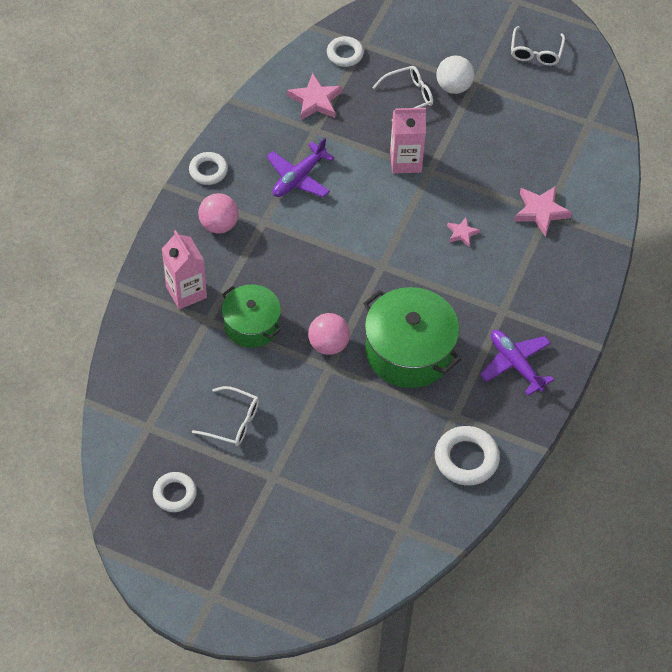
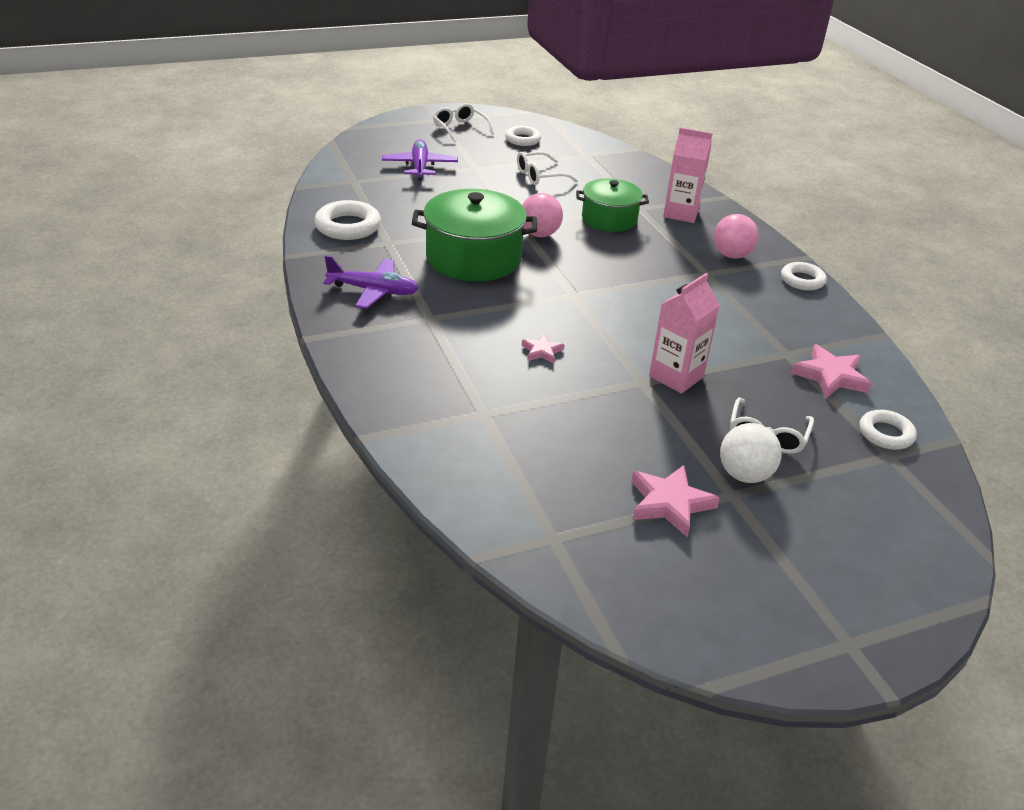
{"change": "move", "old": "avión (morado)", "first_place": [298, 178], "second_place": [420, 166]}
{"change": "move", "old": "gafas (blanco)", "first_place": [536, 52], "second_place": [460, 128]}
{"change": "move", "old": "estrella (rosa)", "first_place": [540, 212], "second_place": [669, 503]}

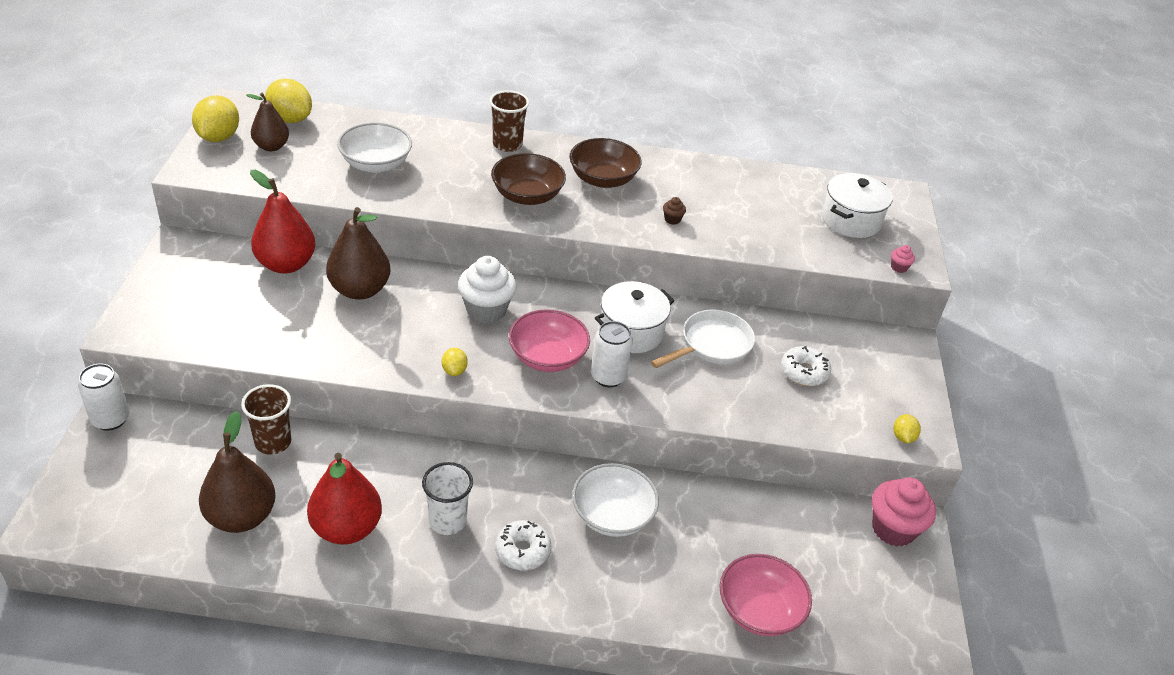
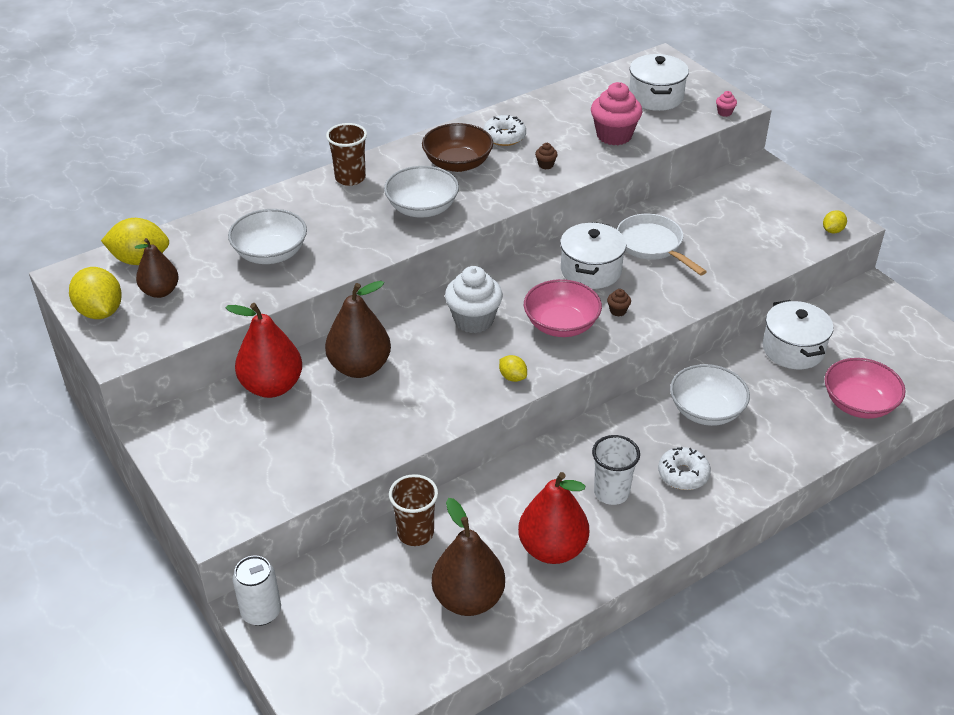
{"change": "insert", "new": "olla (blanco)", "second_place": [793, 349]}
{"change": "move", "old": "rosquilla (blanco)", "first_place": [804, 372], "second_place": [504, 137]}
{"change": "move", "old": "magdalena (rosa)", "first_place": [893, 529], "second_place": [614, 135]}
{"change": "replace", "old": "lata (blanco)", "new": "magdalena (marrón)", "first_place": [608, 377], "second_place": [618, 311]}
{"change": "recolor", "old": "cuenco (marrón)", "new": "cuenco (blanco)", "first_place": [527, 195], "second_place": [422, 208]}
{"change": "rotate", "old": "sartén (blanco)", "first_place": [712, 345], "second_place": [652, 245], "degrees": -45}
{"change": "rotate", "old": "limón (amarillo)", "first_place": [903, 437], "second_place": [832, 230], "degrees": 75}

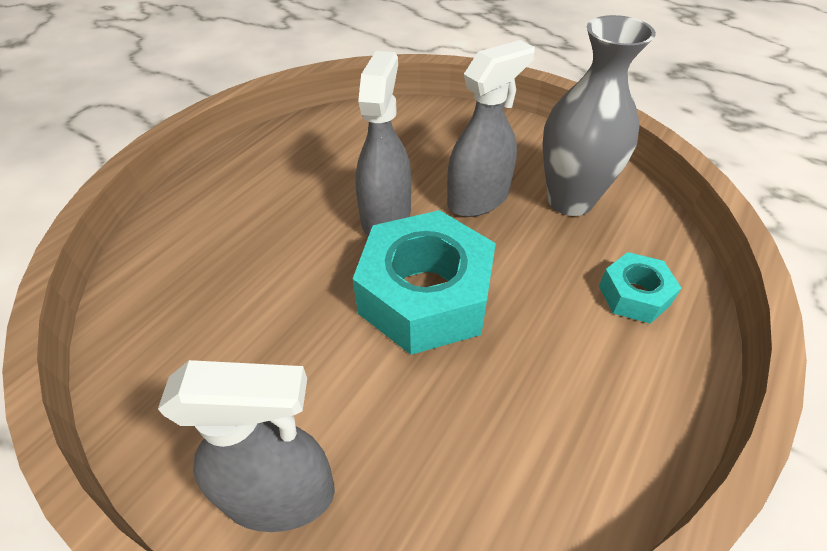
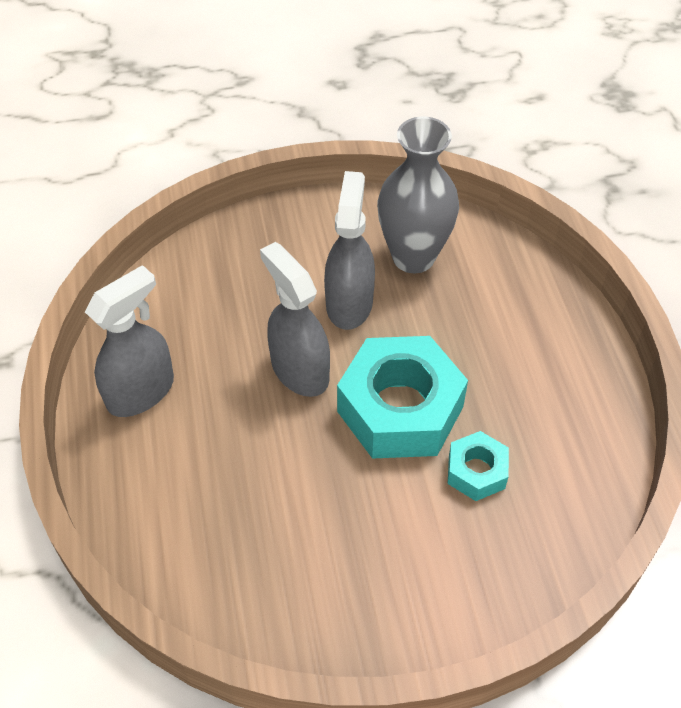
{"change": "move", "old": "pulverizador (gris)", "first_place": [280, 494], "second_place": [141, 391]}
{"change": "move", "old": "tuerca (turquesa)", "first_place": [634, 295], "second_place": [476, 471]}

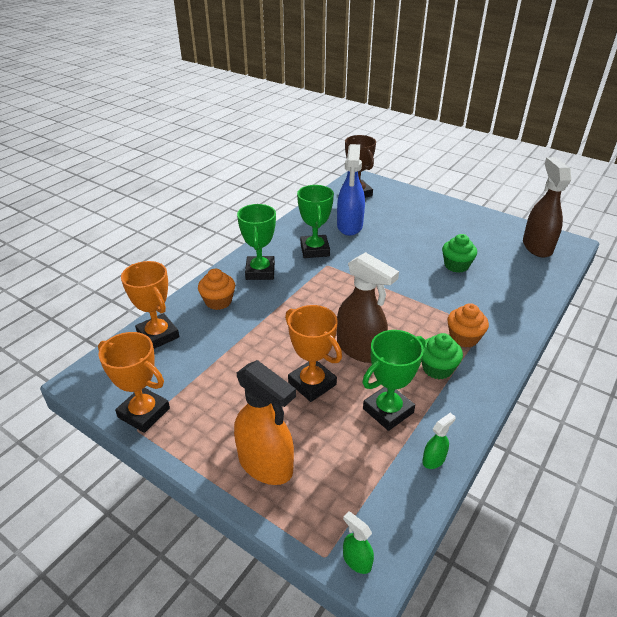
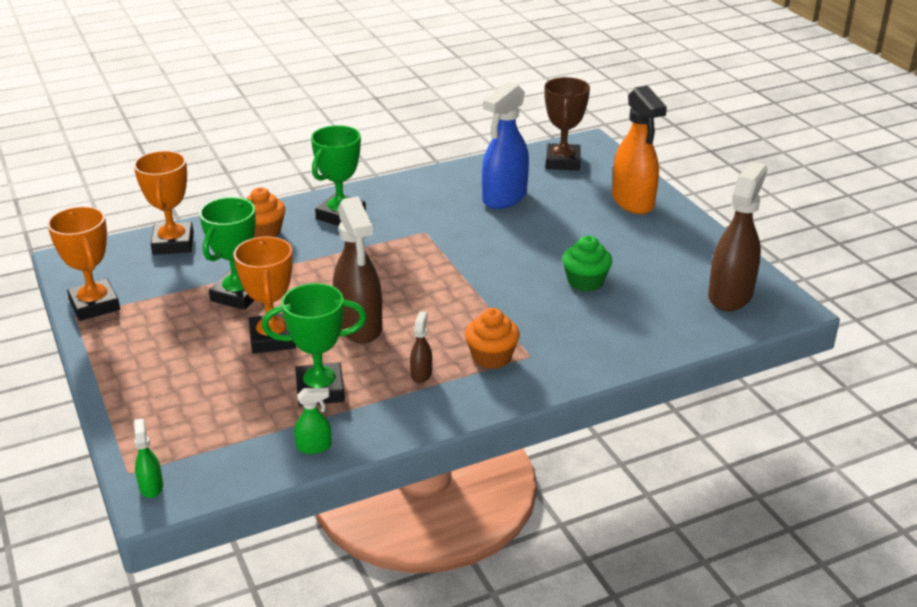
{"change": "move", "old": "pulverizador (naranja)", "first_place": [266, 464], "second_place": [633, 202]}
{"change": "move", "old": "trofeo (verde)", "first_place": [315, 250], "second_place": [238, 295]}
{"change": "replace", "old": "magdalena (verde)", "new": "pulverizador (marrón)", "first_place": [437, 368], "second_place": [421, 374]}

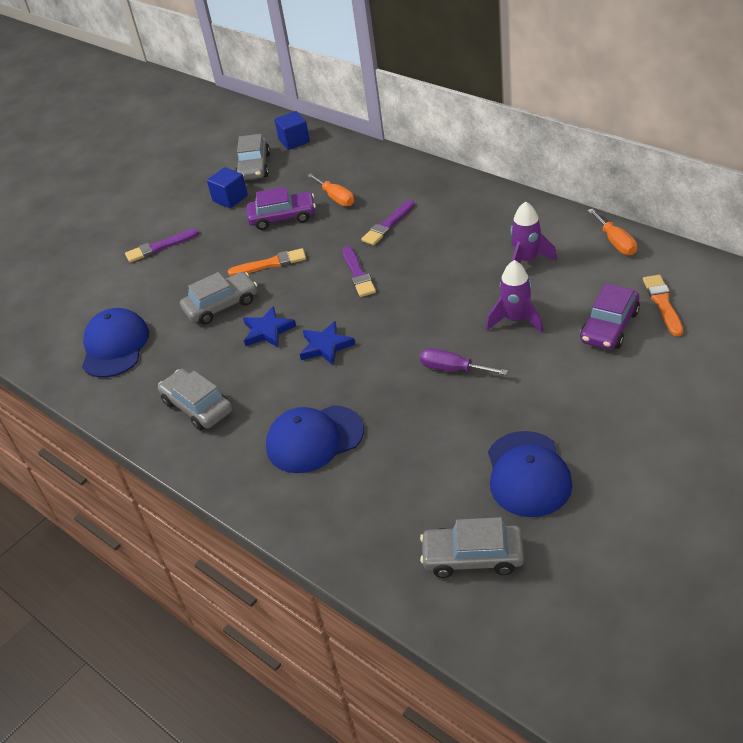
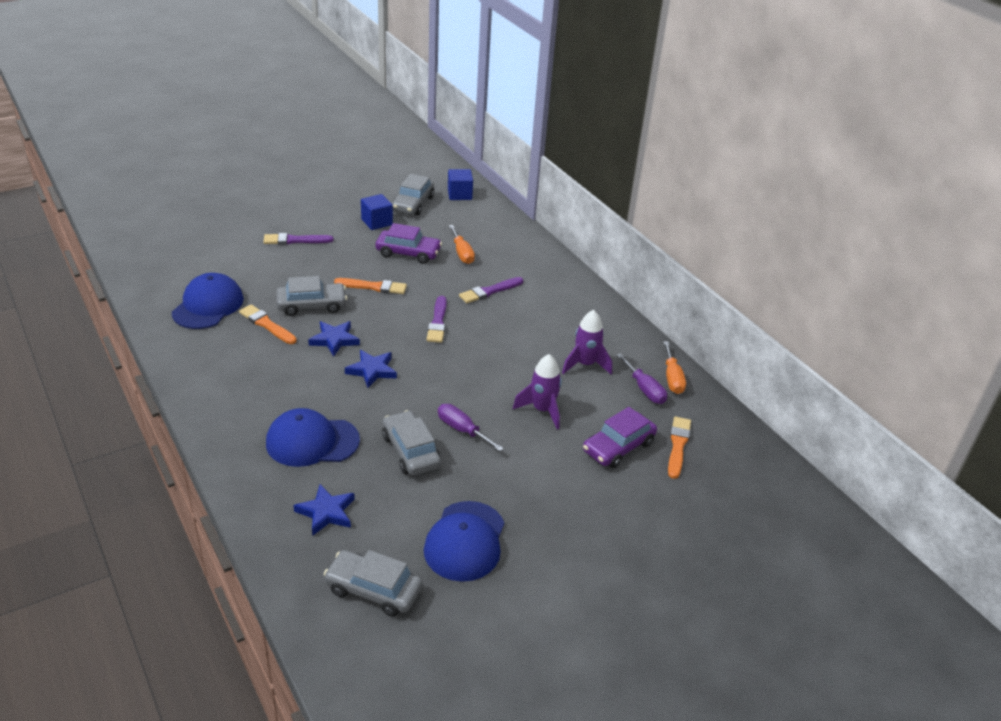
{"change": "insert", "new": "pincel (naranja)", "second_place": [267, 324]}
{"change": "insert", "new": "estrella (azul)", "second_place": [326, 512]}
{"change": "insert", "new": "destornillador (morado)", "second_place": [644, 389]}
{"change": "move", "old": "coche (gris)", "first_place": [197, 407], "second_place": [410, 451]}

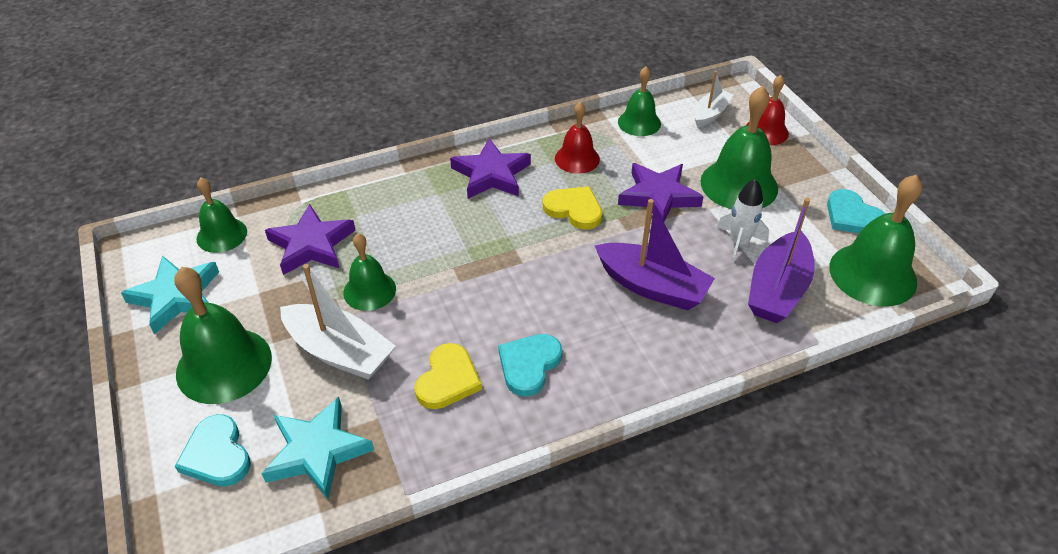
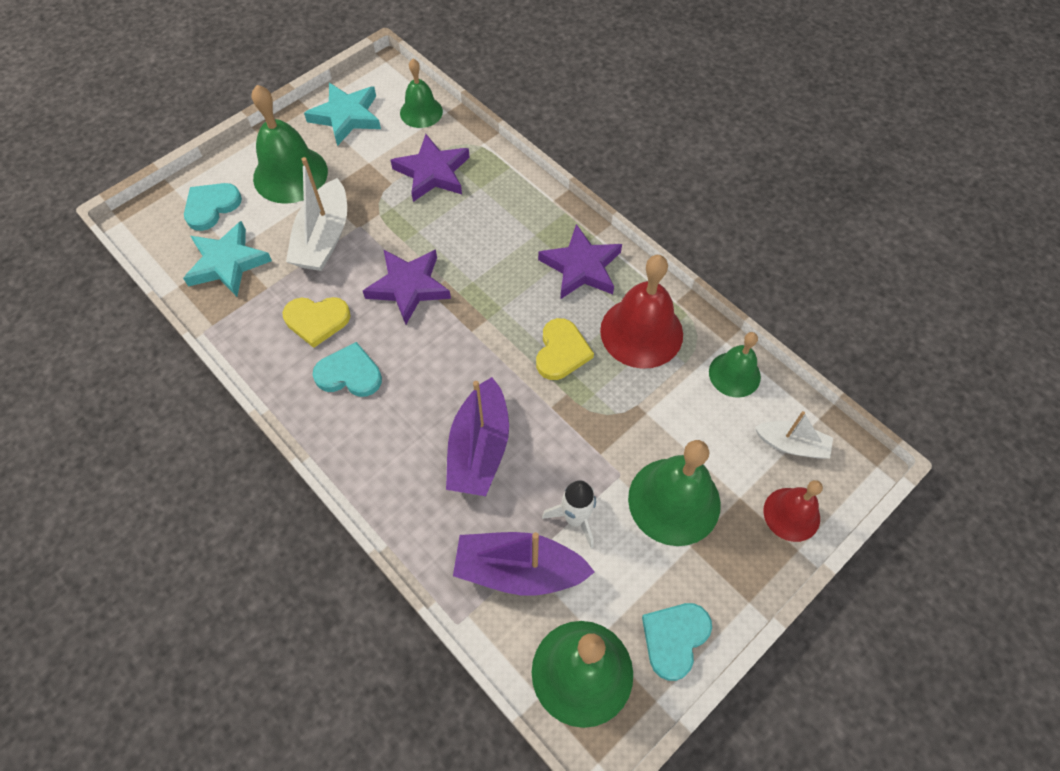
{"change": "delete", "old": "campana (verde)", "first_place": [369, 290]}
{"change": "move", "old": "estrella (morado)", "first_place": [658, 196], "second_place": [409, 287]}
{"change": "resize", "old": "campana (rojo)", "first_place": [577, 158], "second_place": [641, 332], "factor": 1.65}

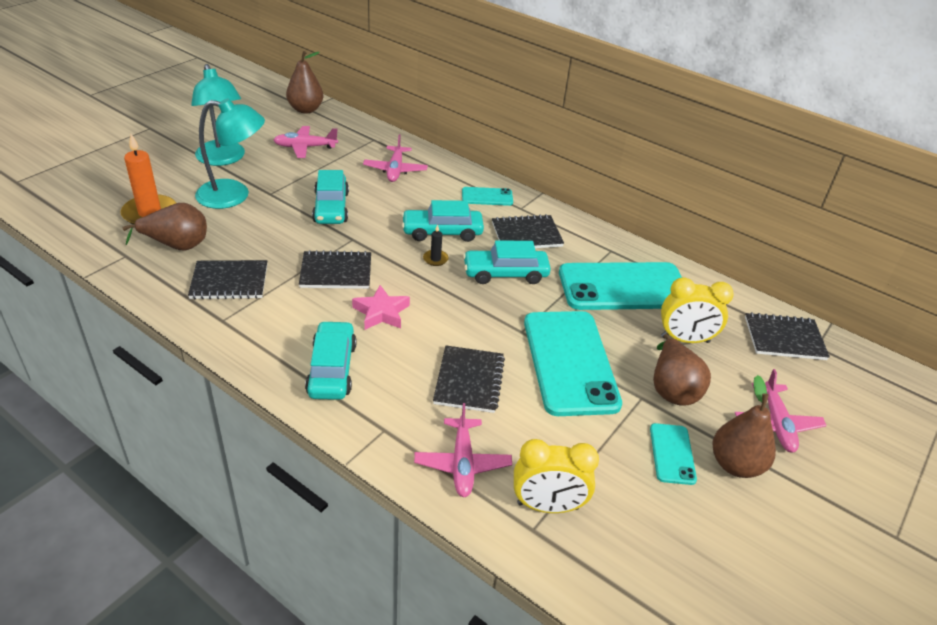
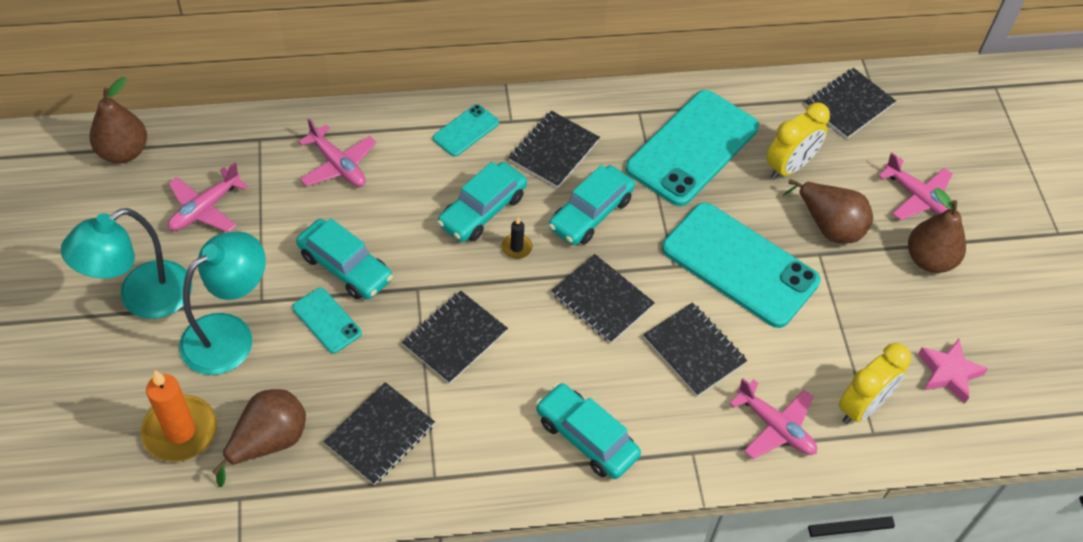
{"change": "insert", "new": "cuaderno (negro)", "second_place": [602, 300]}
{"change": "move", "old": "estrella (rosa)", "first_place": [381, 312], "second_place": [948, 373]}
{"change": "move", "old": "móvil (turquesa)", "first_place": [672, 454], "second_place": [326, 320]}
{"change": "rotate", "old": "lámpara (turquesa)", "first_place": [222, 159], "second_place": [142, 298], "degrees": 120}

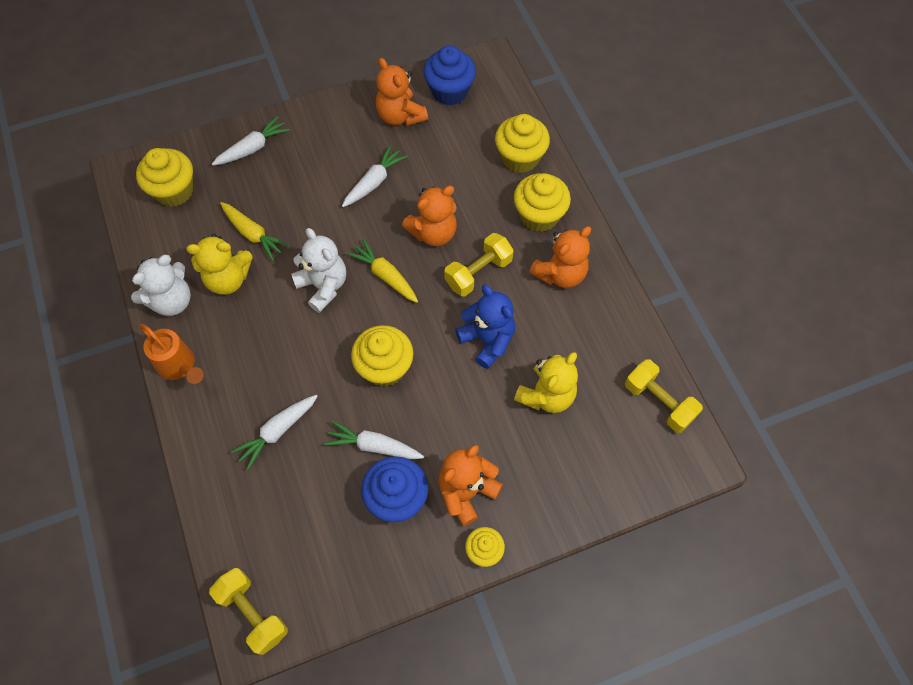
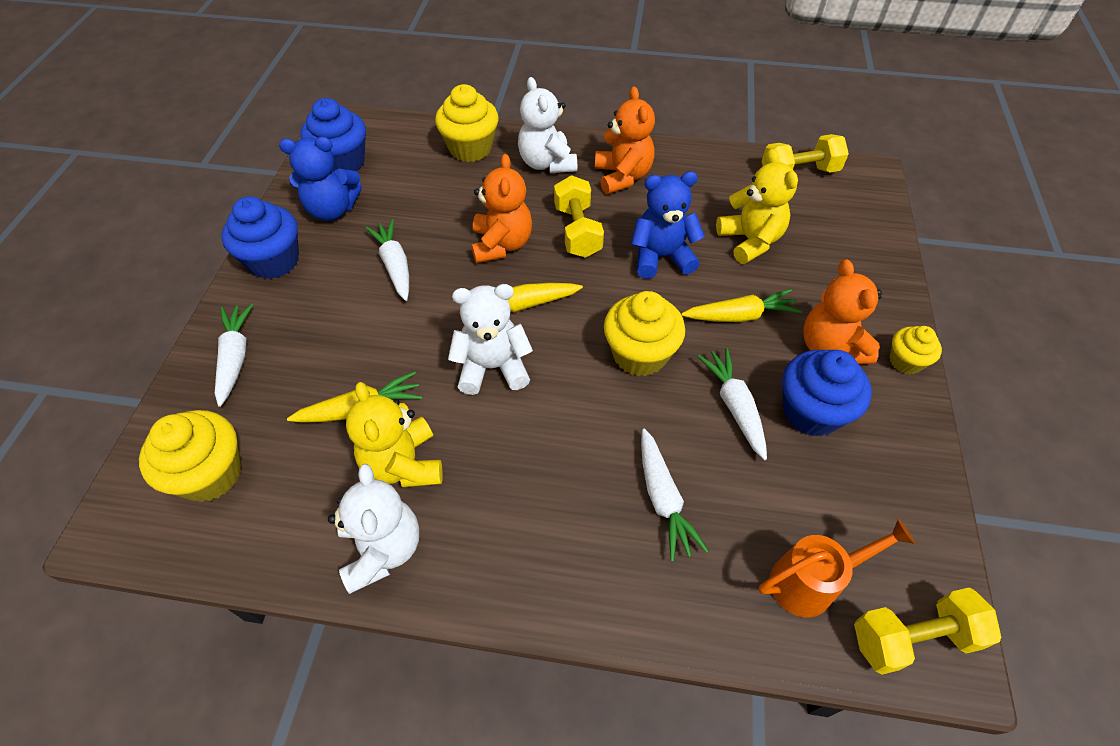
{"change": "insert", "new": "magdalena (azul)", "second_place": [274, 261]}
{"change": "insert", "new": "zanahoria (amarillo)", "second_place": [740, 316]}
{"change": "move", "old": "regadera (naranja)", "first_place": [179, 366], "second_place": [810, 582]}
{"change": "replace", "old": "magdalena (amarillo)", "new": "osito (blanco)", "first_place": [539, 215], "second_place": [547, 163]}
{"change": "recolor", "old": "osito (naranja)", "new": "osito (azul)", "first_place": [400, 116], "second_place": [332, 210]}
{"change": "rotate", "old": "osito (amarillo)", "first_place": [228, 279], "second_place": [403, 464], "degrees": 135}
{"change": "rotate", "old": "zanahoria (blanco)", "first_place": [374, 446], "second_place": [734, 406], "degrees": 120}

